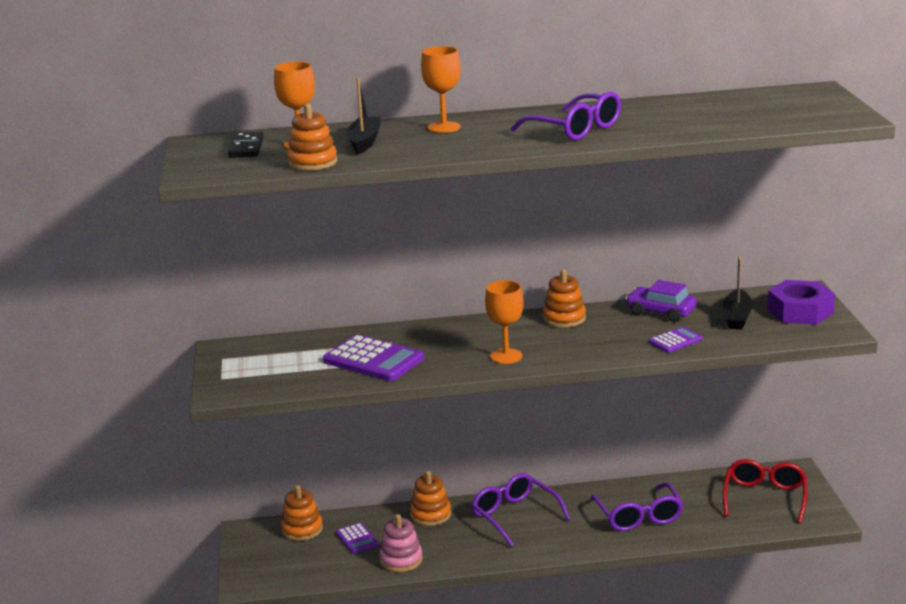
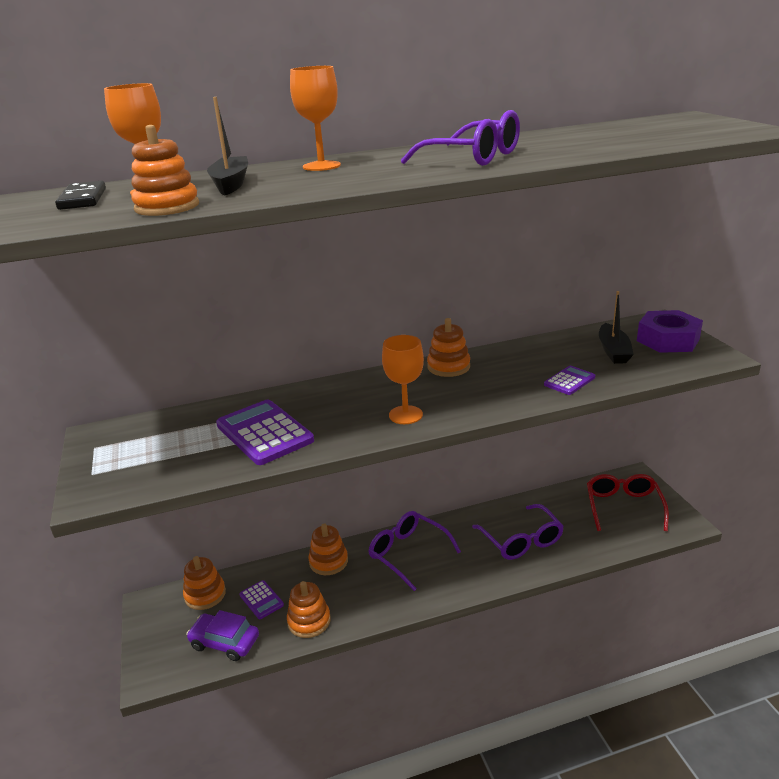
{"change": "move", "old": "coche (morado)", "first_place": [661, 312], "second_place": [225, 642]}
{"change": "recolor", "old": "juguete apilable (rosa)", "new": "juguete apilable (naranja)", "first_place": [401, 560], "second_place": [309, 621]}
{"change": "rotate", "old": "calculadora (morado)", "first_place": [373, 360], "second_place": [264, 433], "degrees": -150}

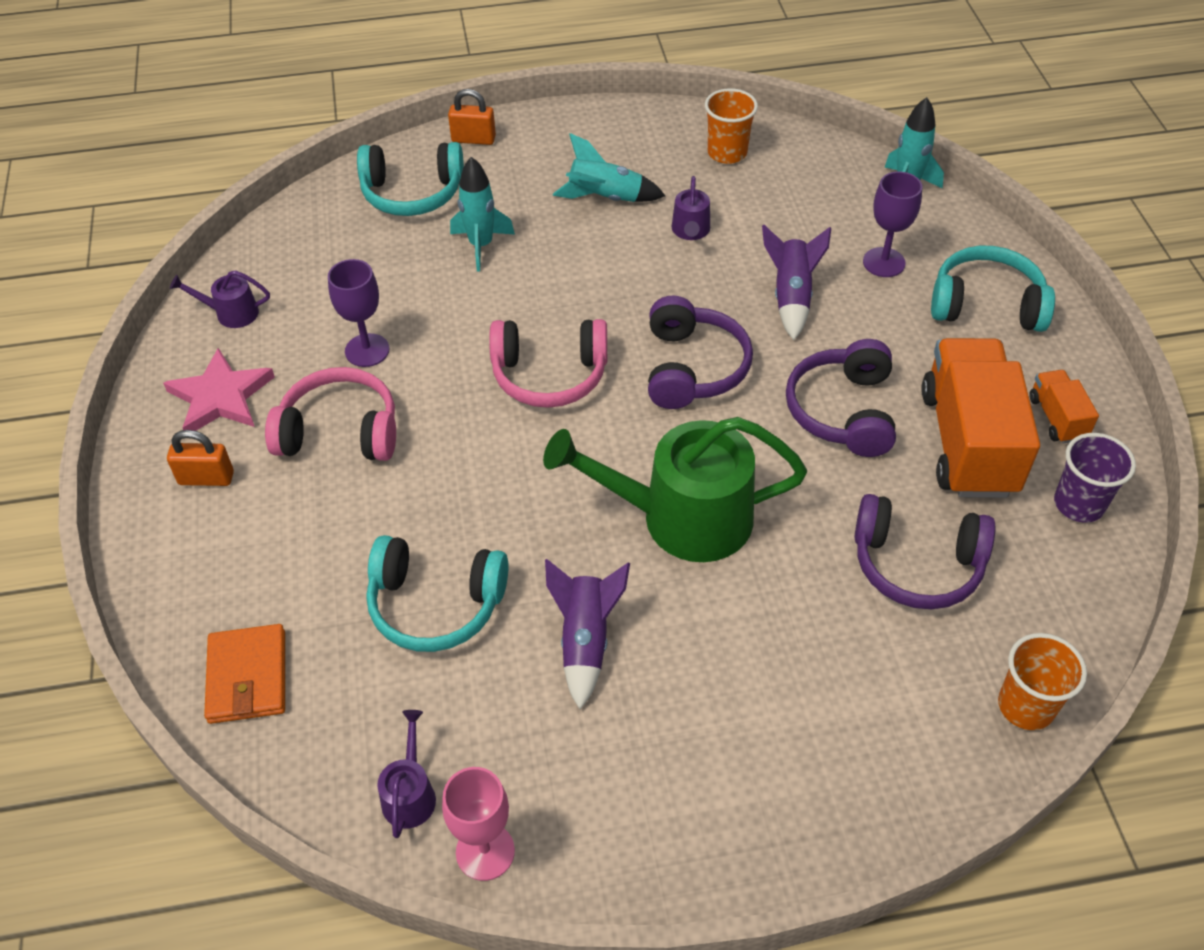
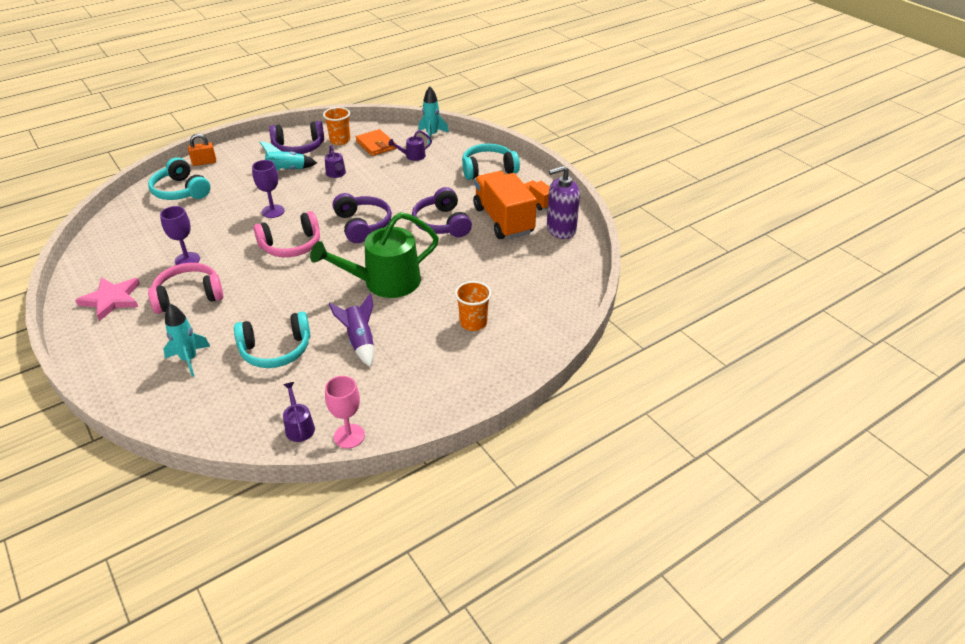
{"change": "delete", "old": "candado (naranja)", "first_place": [206, 478]}
{"change": "delete", "old": "cohete (morado)", "first_place": [791, 297]}
{"change": "move", "old": "regadera (morado)", "first_place": [231, 313], "second_place": [413, 156]}
{"change": "move", "old": "cartera (naranja)", "first_place": [247, 677], "second_place": [376, 145]}
{"change": "move", "old": "cohete (turquesa)", "first_place": [481, 245], "second_place": [189, 359]}
{"change": "move", "old": "auriculares (morado)", "first_place": [916, 564], "second_place": [298, 147]}
{"change": "move", "old": "copa (morado)", "first_place": [884, 262], "second_place": [273, 211]}
{"change": "move", "old": "vaso (naranja)", "first_place": [1026, 706], "second_place": [473, 323]}
{"change": "replace", "old": "vaso (morado)", "new": "dispensador de jabón (morado)", "first_place": [1079, 504], "second_place": [561, 229]}
{"change": "rotate", "old": "auriculares (turquesa)", "first_place": [412, 193], "second_place": [181, 191], "degrees": 75}

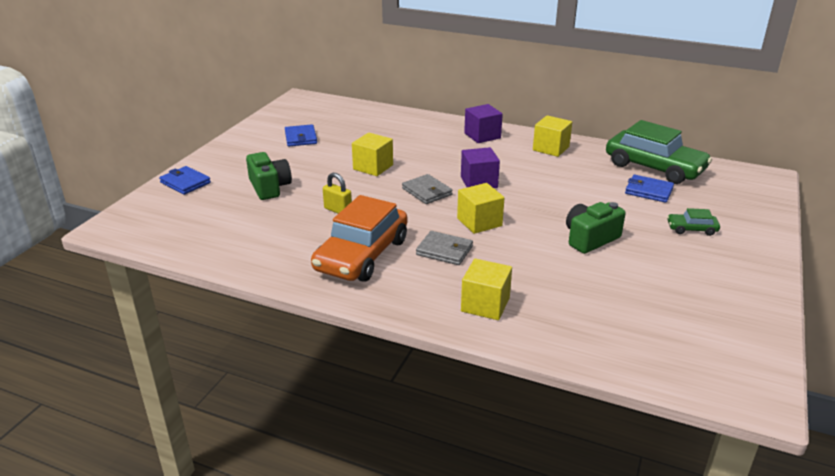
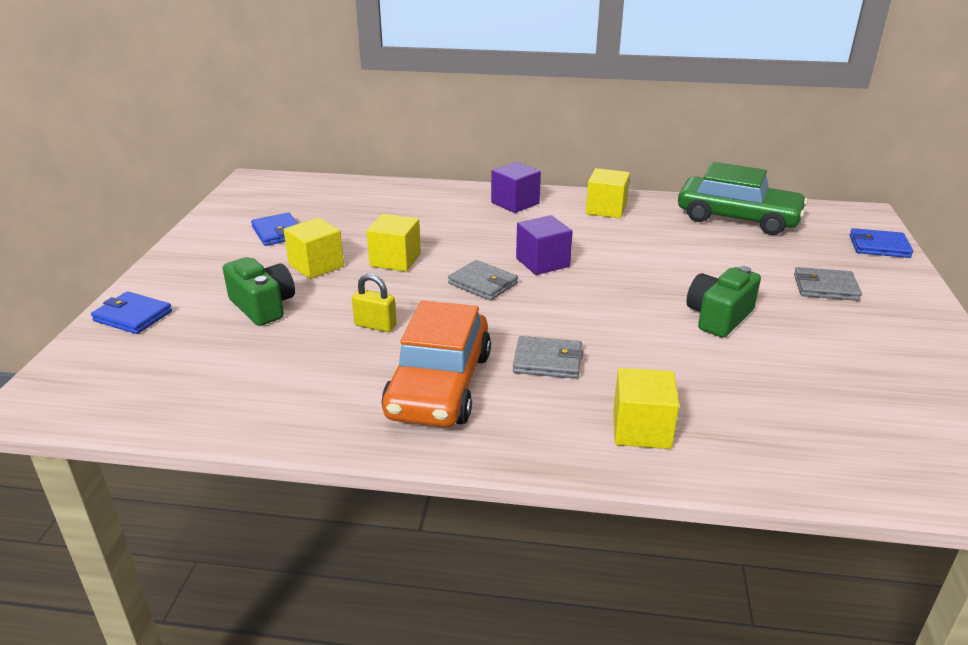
{"change": "move", "old": "cubo (amarillo)", "first_place": [479, 222], "second_place": [316, 265]}
{"change": "move", "old": "cartera (azul)", "first_place": [648, 191], "second_place": [879, 246]}
{"change": "replace", "old": "coche (verde)", "new": "cartera (gris)", "first_place": [691, 229], "second_place": [825, 287]}

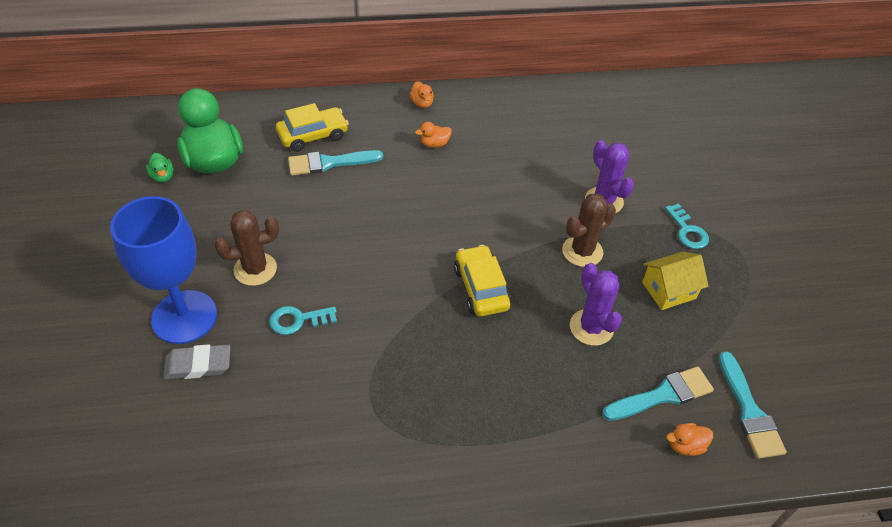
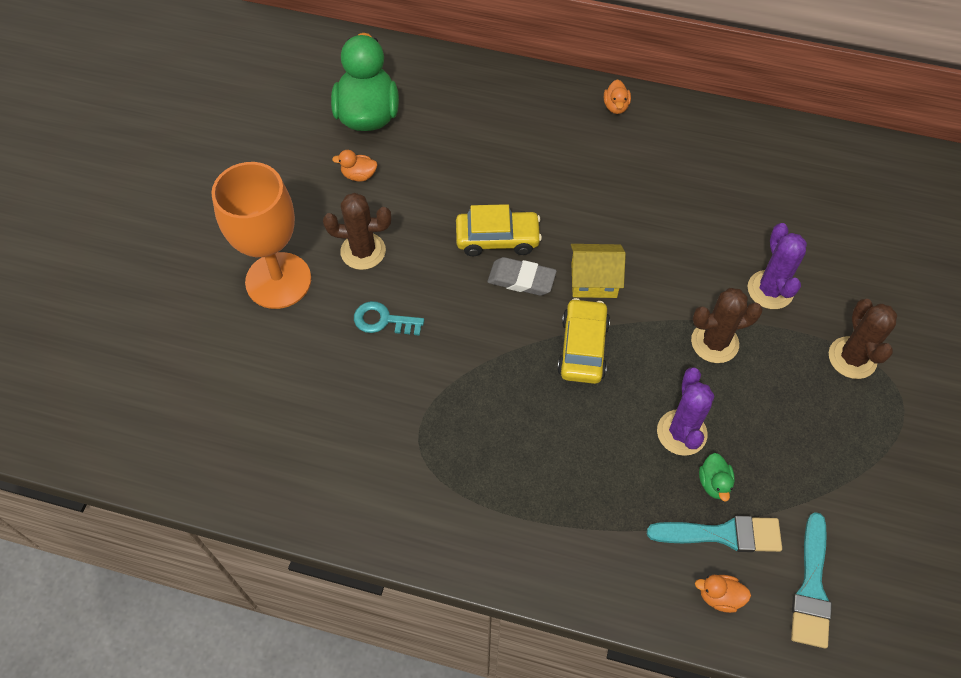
{"change": "delete", "old": "pincel (turquesa)", "first_place": [329, 163]}
{"change": "move", "old": "pato (verde)", "first_place": [163, 176], "second_place": [714, 483]}
{"change": "move", "old": "goma de borrar (gris)", "first_place": [198, 365], "second_place": [521, 279]}
{"change": "move", "old": "coche (amarillo)", "first_place": [313, 136], "second_place": [497, 239]}
{"change": "move", "old": "pato (naranja)", "first_place": [434, 144], "second_place": [359, 175]}
{"change": "move", "old": "casa (amarillo)", "first_place": [668, 290], "second_place": [594, 280]}
{"change": "replace", "old": "llave (turquesa)", "new": "cactus (marrón)", "first_place": [687, 231], "second_place": [852, 358]}
{"change": "recolor", "old": "copa (azul)", "new": "copa (naranja)", "first_place": [184, 317], "second_place": [278, 280]}

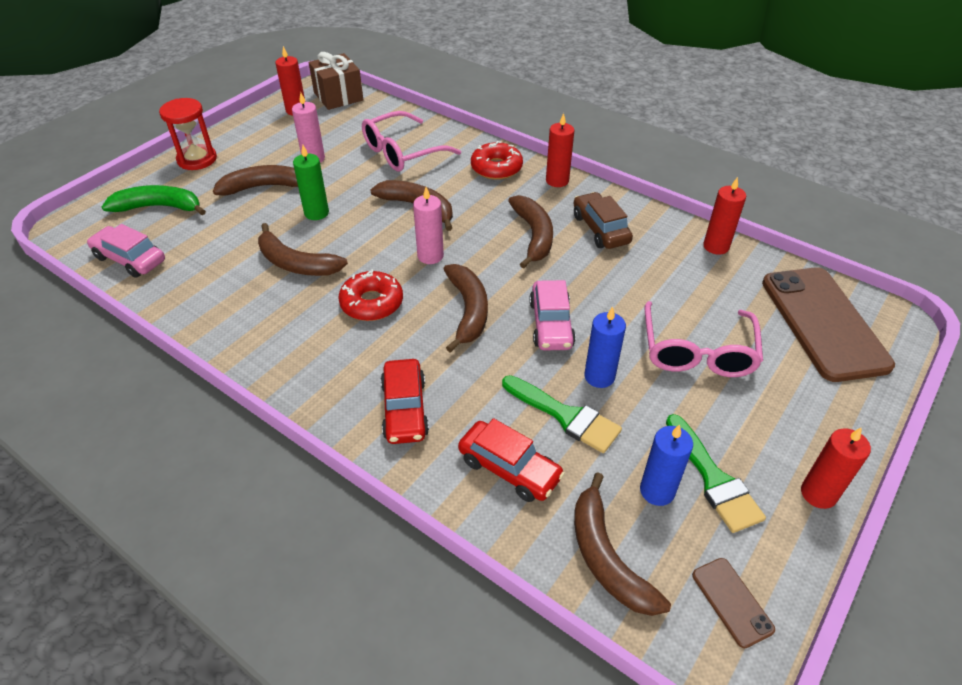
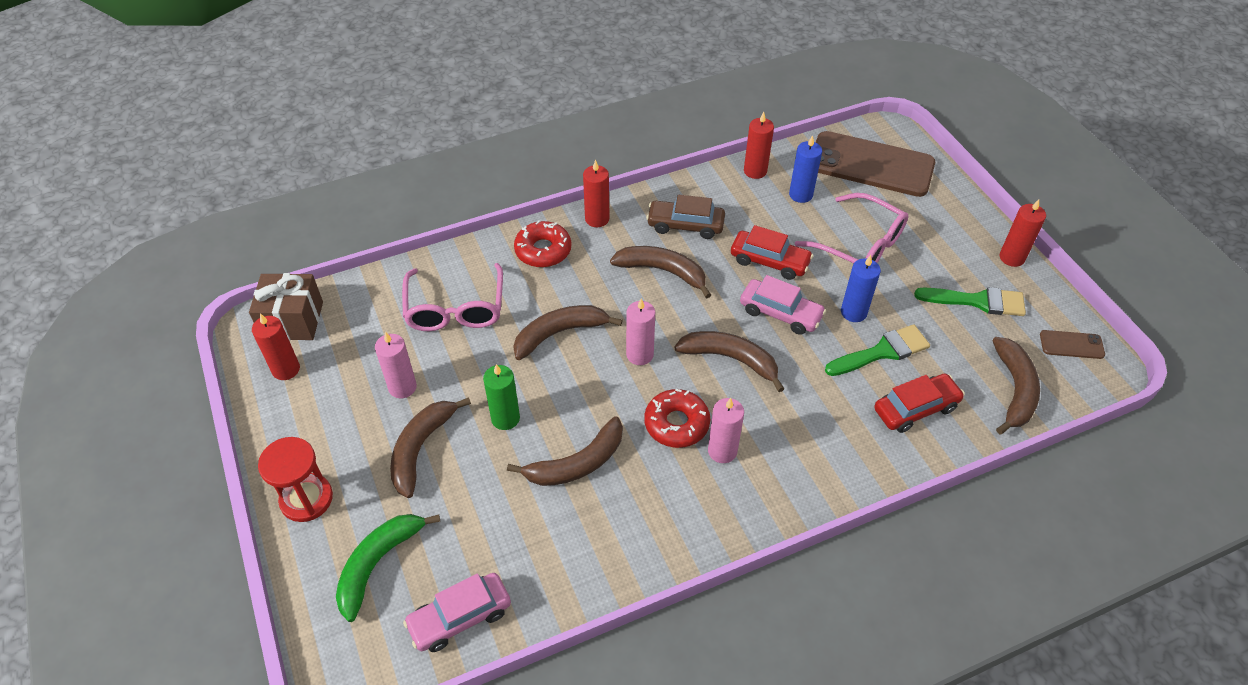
{"change": "insert", "new": "vela (rosa)", "second_place": [722, 451]}
{"change": "move", "old": "coche (rojo)", "first_place": [404, 409], "second_place": [769, 261]}
{"change": "move", "old": "vela (azul)", "first_place": [657, 491], "second_place": [800, 195]}
{"change": "rotate", "old": "plátano (marrón)", "first_place": [606, 557], "second_place": [1014, 390], "degrees": -90}

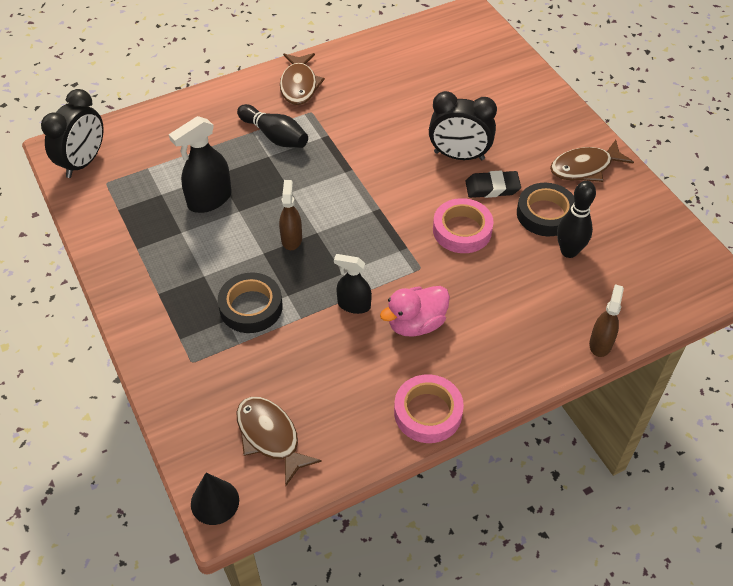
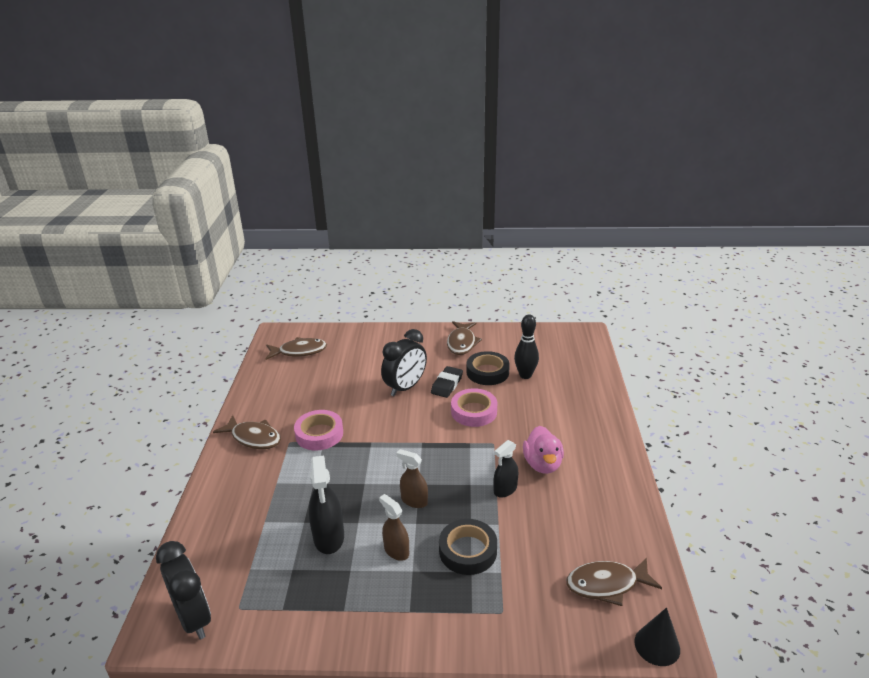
{"change": "delete", "old": "bolo (negro)", "first_place": [274, 136]}
{"change": "insert", "new": "pez (marrón)", "second_place": [299, 351]}
{"change": "move", "old": "cinta adhesiva (rosa)", "first_place": [428, 412], "second_place": [319, 434]}
{"change": "move", "old": "pulverizador (marrón)", "first_place": [600, 343], "second_place": [396, 551]}

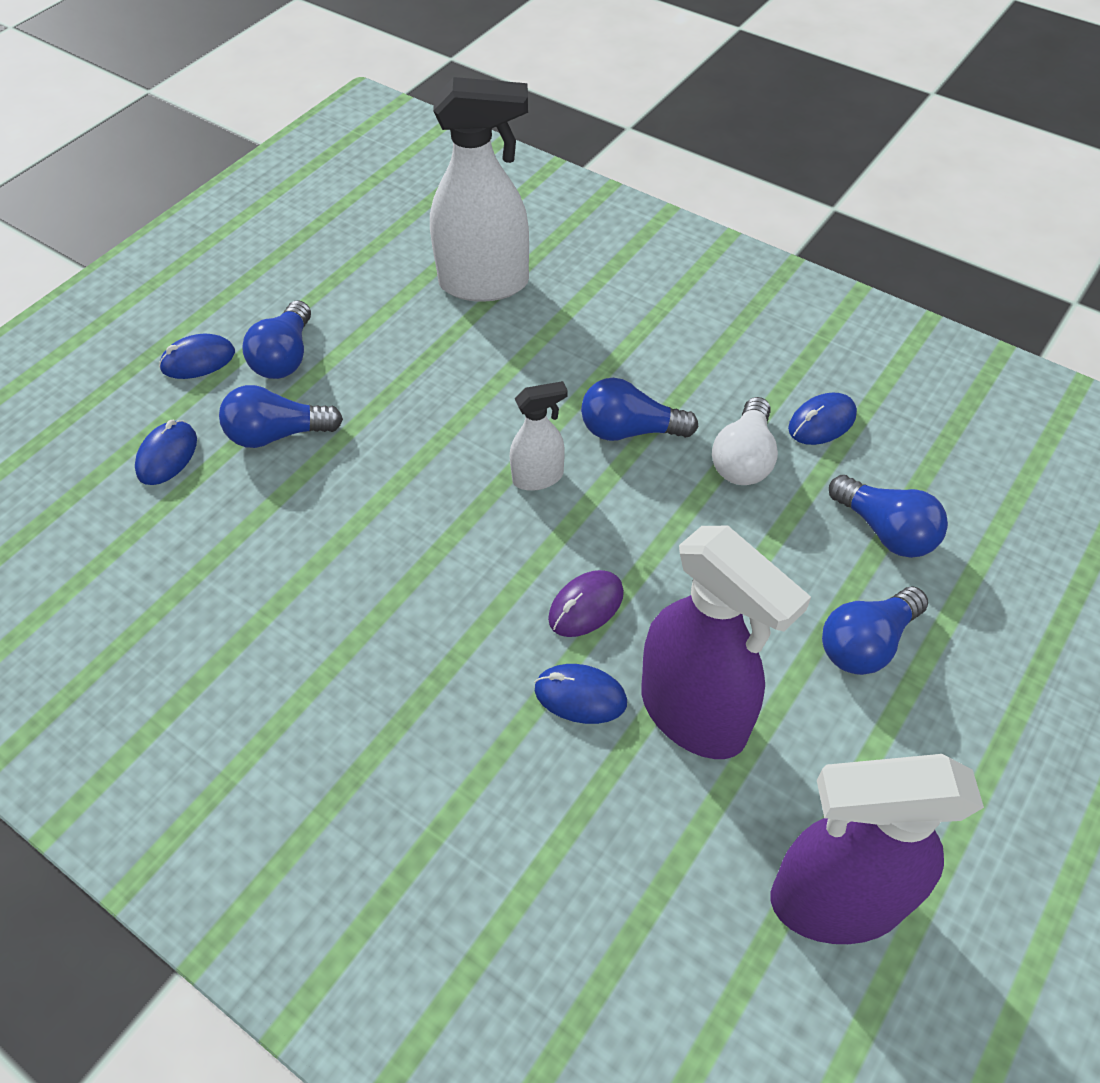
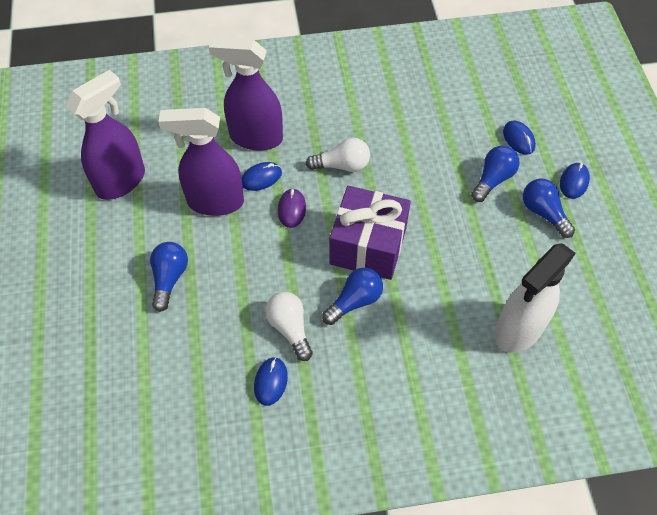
{"change": "delete", "old": "bombilla (azul)", "first_place": [885, 530]}
{"change": "insert", "new": "pulverizador (morado)", "second_place": [255, 138]}
{"change": "insert", "new": "bombilla (blanco)", "second_place": [342, 165]}
{"change": "replace", "old": "pulverizador (blanco)", "new": "regalo (morado)", "first_place": [538, 477], "second_place": [368, 246]}

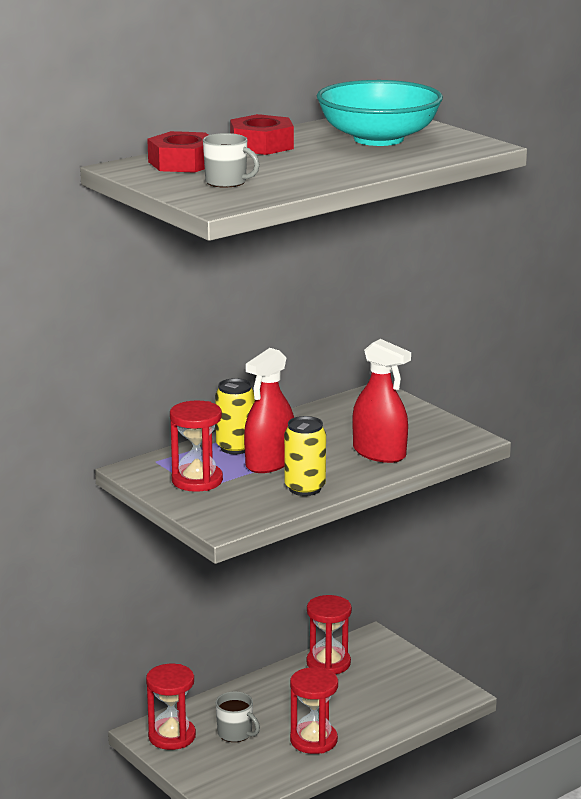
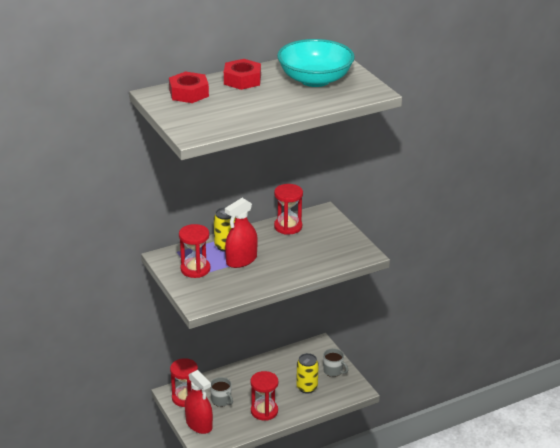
{"change": "move", "old": "taza (gris)", "first_place": [227, 182], "second_place": [333, 371]}
{"change": "move", "old": "lata (amarillo)", "first_place": [305, 488], "second_place": [307, 387]}
{"change": "move", "old": "reloj de arena (rojo)", "first_place": [328, 663], "second_place": [288, 227]}
{"change": "move", "old": "pulverizador (rojo)", "first_place": [379, 453], "second_place": [199, 424]}

